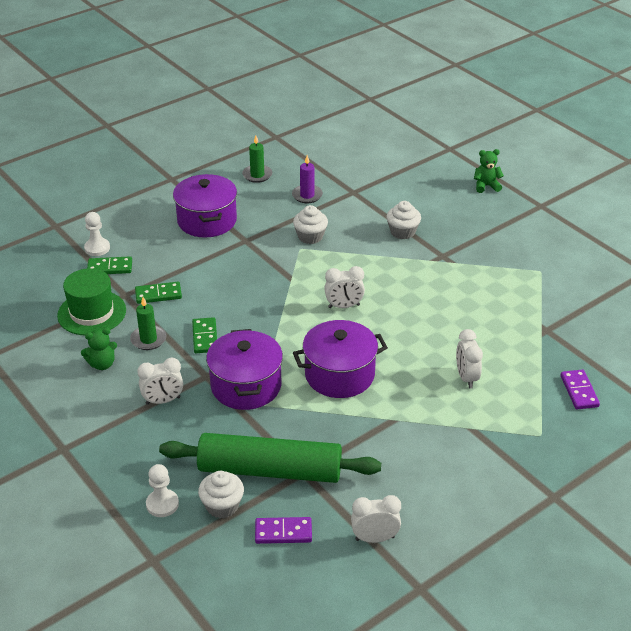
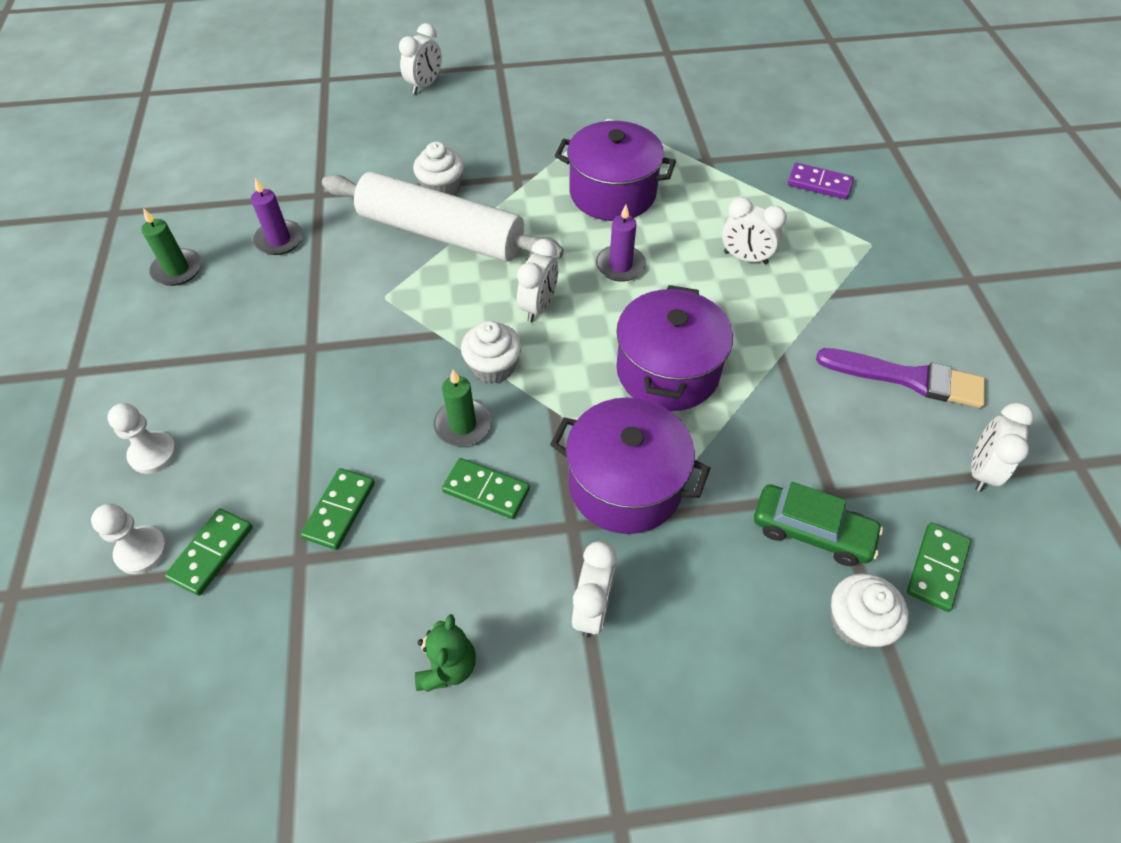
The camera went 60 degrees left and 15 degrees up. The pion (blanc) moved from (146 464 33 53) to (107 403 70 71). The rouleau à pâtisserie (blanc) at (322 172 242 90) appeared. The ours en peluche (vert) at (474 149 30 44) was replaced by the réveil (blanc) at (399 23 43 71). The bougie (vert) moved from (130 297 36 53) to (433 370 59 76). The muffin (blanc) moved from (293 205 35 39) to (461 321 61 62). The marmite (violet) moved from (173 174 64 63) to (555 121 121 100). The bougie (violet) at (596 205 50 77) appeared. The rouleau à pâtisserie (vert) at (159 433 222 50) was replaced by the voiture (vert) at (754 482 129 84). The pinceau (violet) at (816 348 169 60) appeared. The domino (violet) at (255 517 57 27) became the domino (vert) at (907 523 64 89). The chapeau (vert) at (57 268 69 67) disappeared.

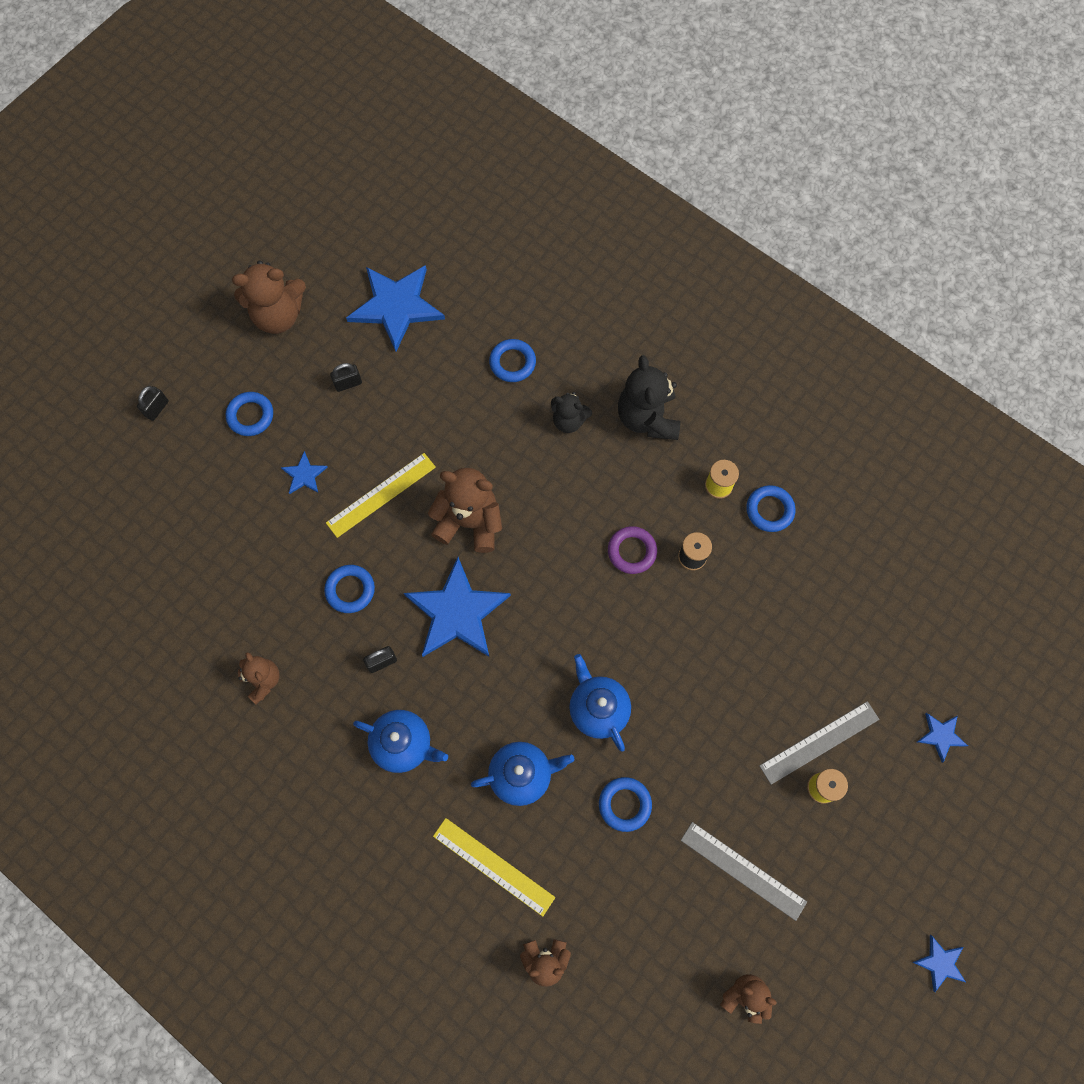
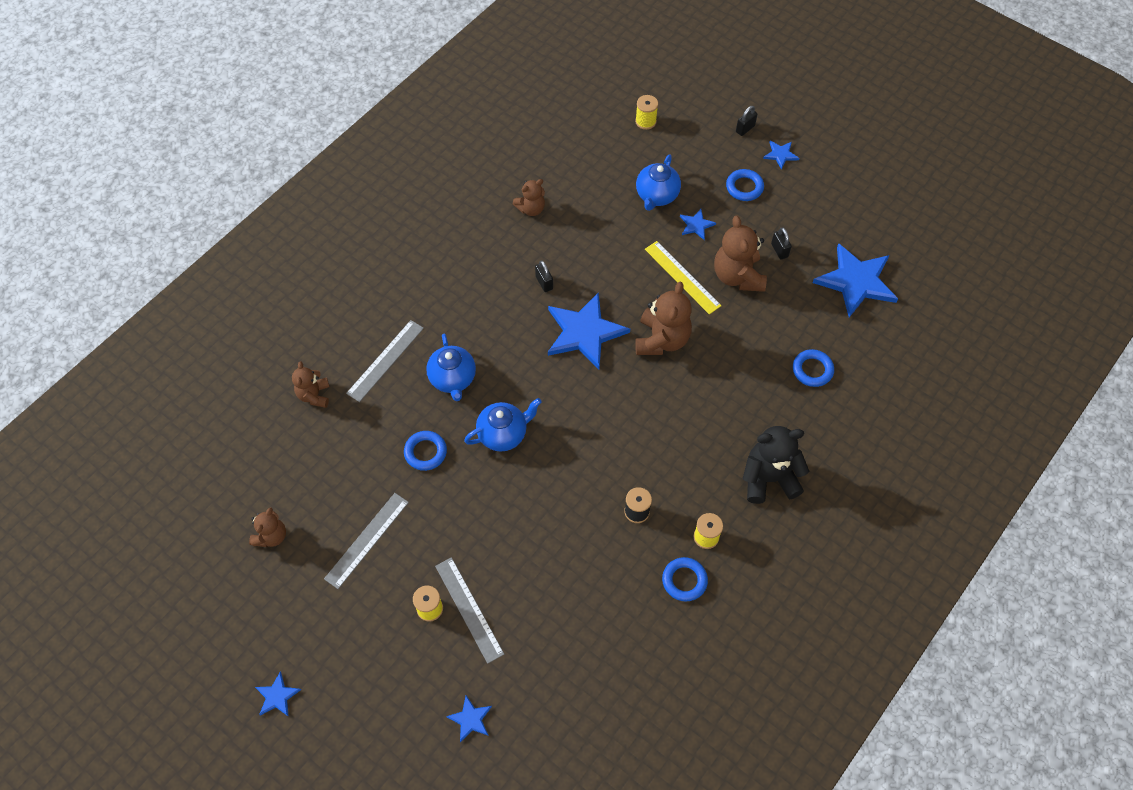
The camera went 90 degrees right and 10 degrees down. The règle (jaune) at (433 818 122 99) became the règle (gris) at (346 320 78 82). The bobine (jaune) at (635 95 23 35) appeared. The théière (bleu) moved from (353 710 95 63) to (636 154 45 57). The ours en peluche (marron) moved from (232 260 74 74) to (714 216 53 76). The cadenas (noir) at (137 386 32 35) turned 75 degrees counterclockwise. The étoile (bleu) at (763 141 37 29) appeared. The anneau (bleu) at (324 565 51 48) disappeared. The ours en peluche (noir) at (551 392 41 41) disappeared. The anneau (violet) at (608 526 49 48) disappeared.

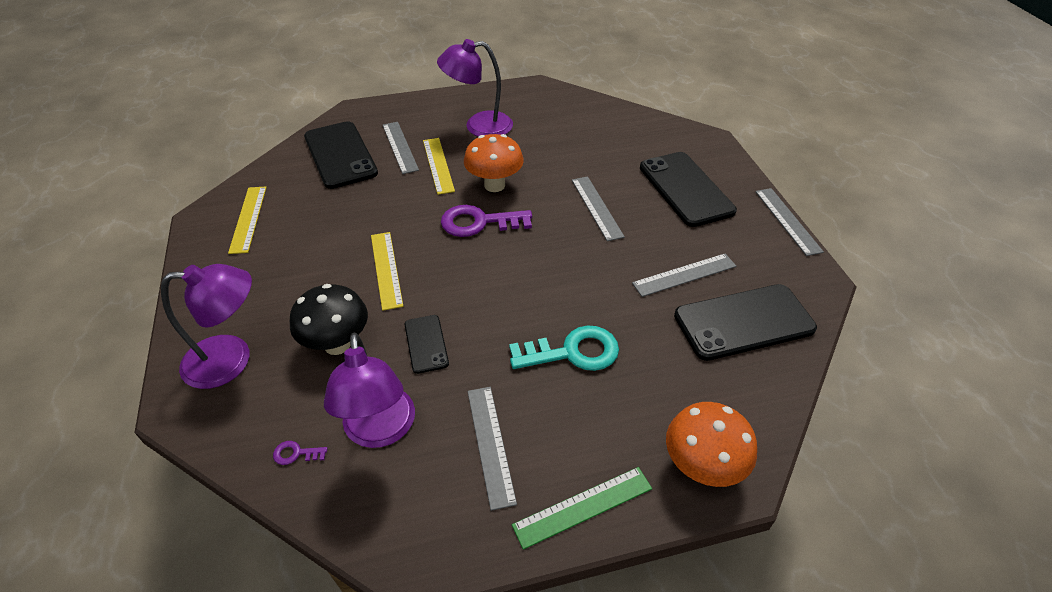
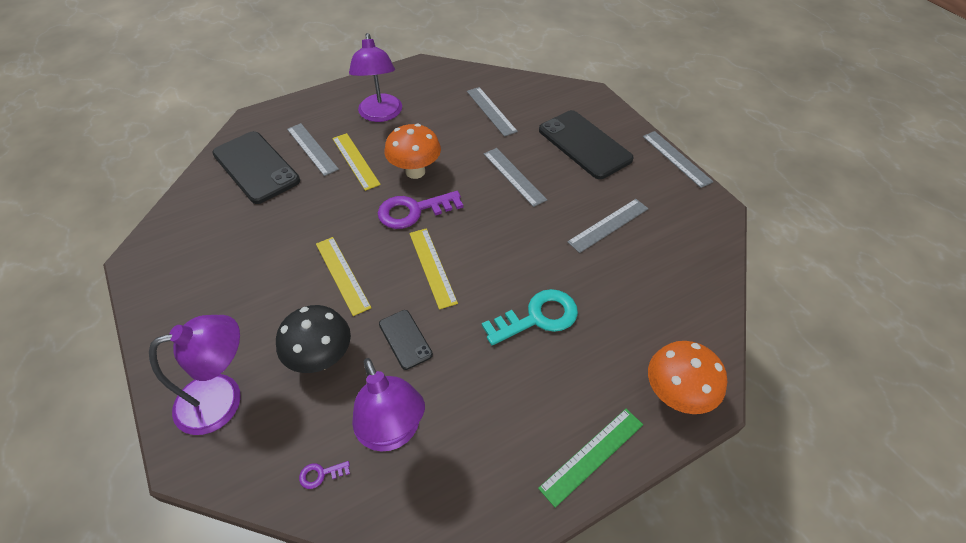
The camera went 15 degrees left and 5 degrees up. The lampe (violet) at (437 39 76 97) turned 75 degrees counterclockwise. The règle (jaune) moved from (228 187 39 67) to (409 228 49 81). The règle (gris) moved from (467 387 50 124) to (467 87 51 50). The téléphone (noir) at (674 284 143 77) disappeared.

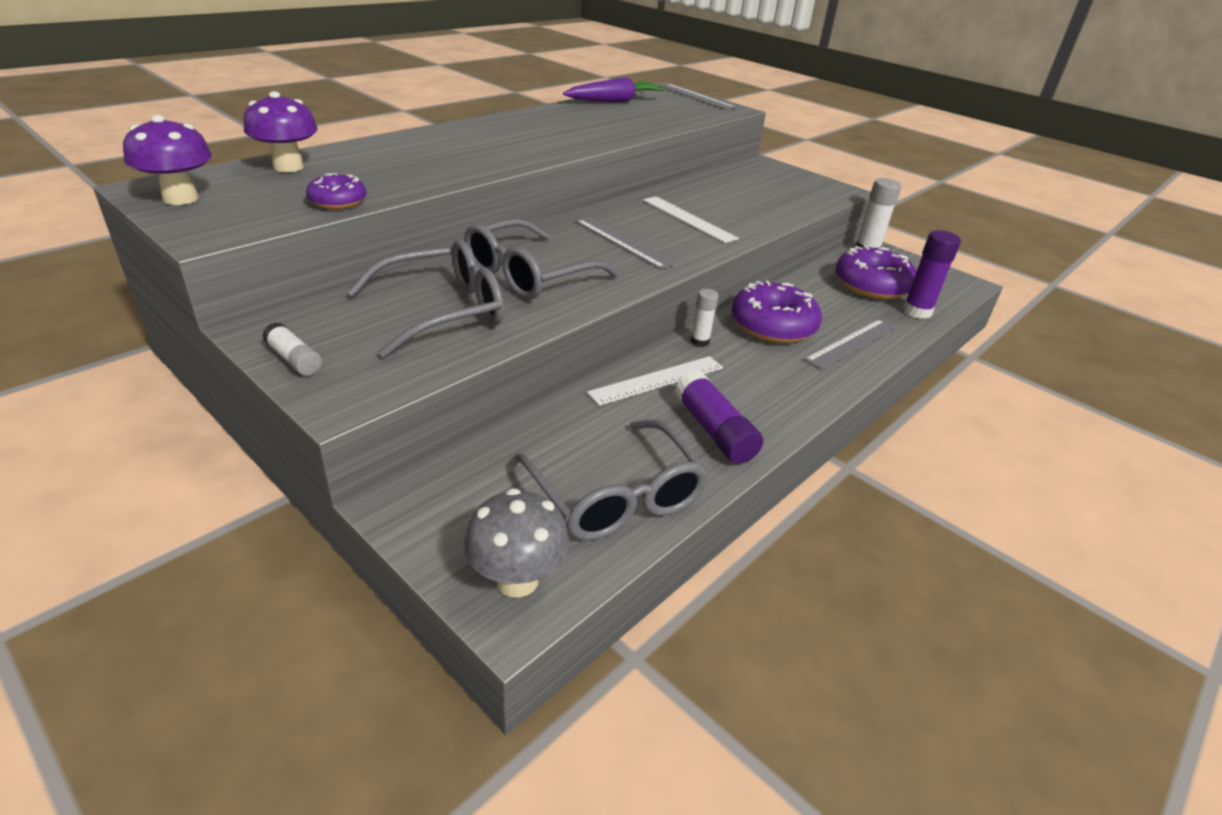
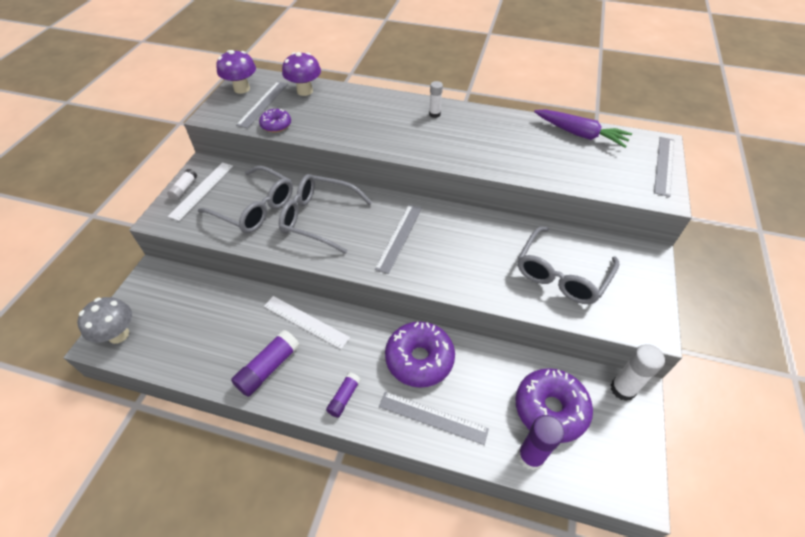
The camera went 65 degrees right and 15 degrees up. The règle (blanc) moved from (643 196 96 47) to (168 162 65 59). The règle (gris) at (236 81 52 47) appeared. The bâton de colle (violet) at (326 372 35 46) appeared. The bâton de colle (blanc) moved from (691 289 28 58) to (429 81 14 37). The lunettes (gris) moved from (514 420 195 120) to (518 226 101 78).

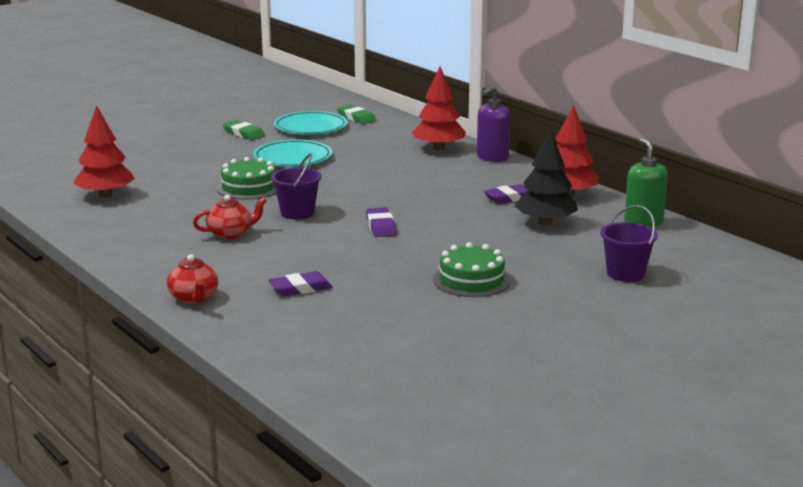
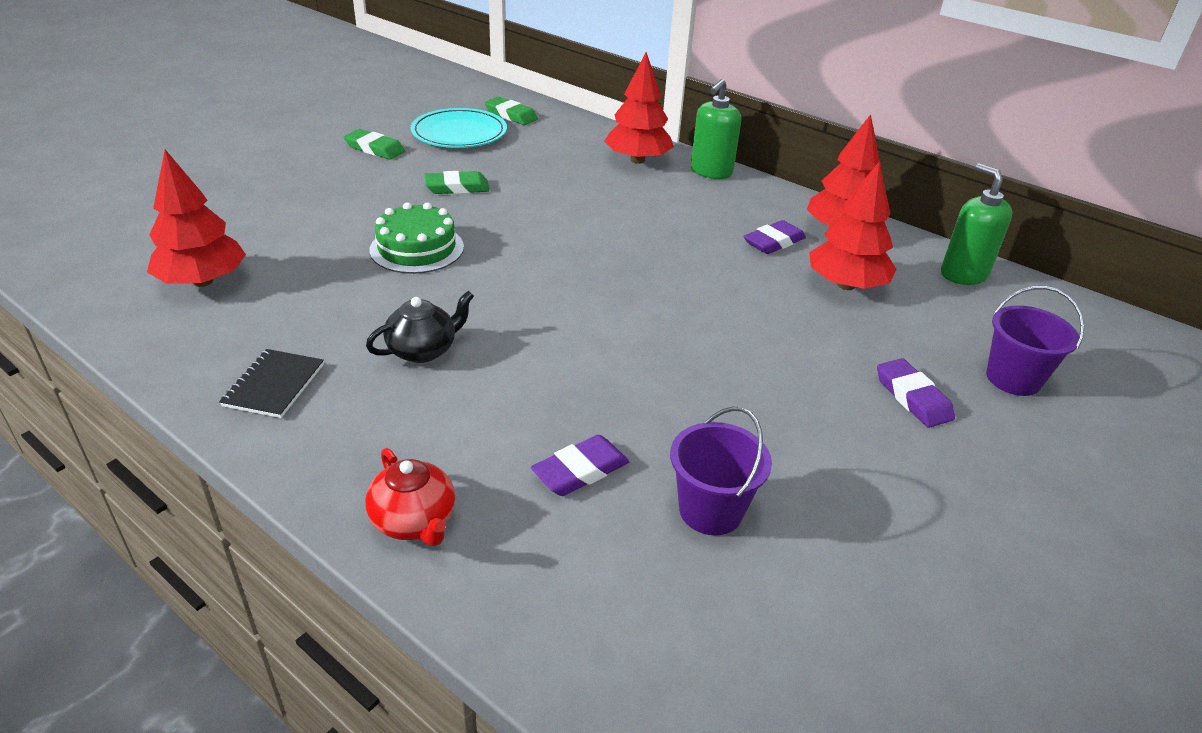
The camera went 15 degrees left and 15 degrees up. The carnet (noir) at (219 349 105 69) appeared. The théière (rouge) at (193 195 74 44) became the théière (noir) at (366 290 108 73). The assiette (turquoise) at (253 140 79 27) was replaced by the gomme (vert) at (424 171 66 23). The seau (violet) moved from (271 153 51 66) to (670 406 102 129). The distributeur de savon (violet) at (477 86 33 76) became the distributeur de savon (vert) at (691 79 50 100). The arbre (noir) at (514 129 64 96) became the arbre (rouge) at (809 161 88 129). The gomme (violet) moved from (366 207 30 30) to (877 358 78 70). The gâteau (vert) at (433 242 78 55) disappeared.

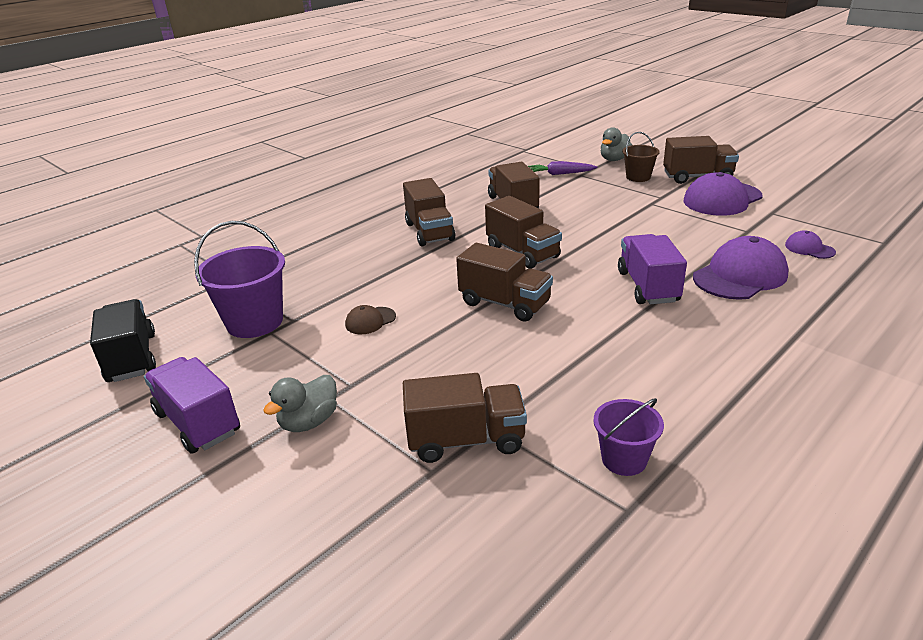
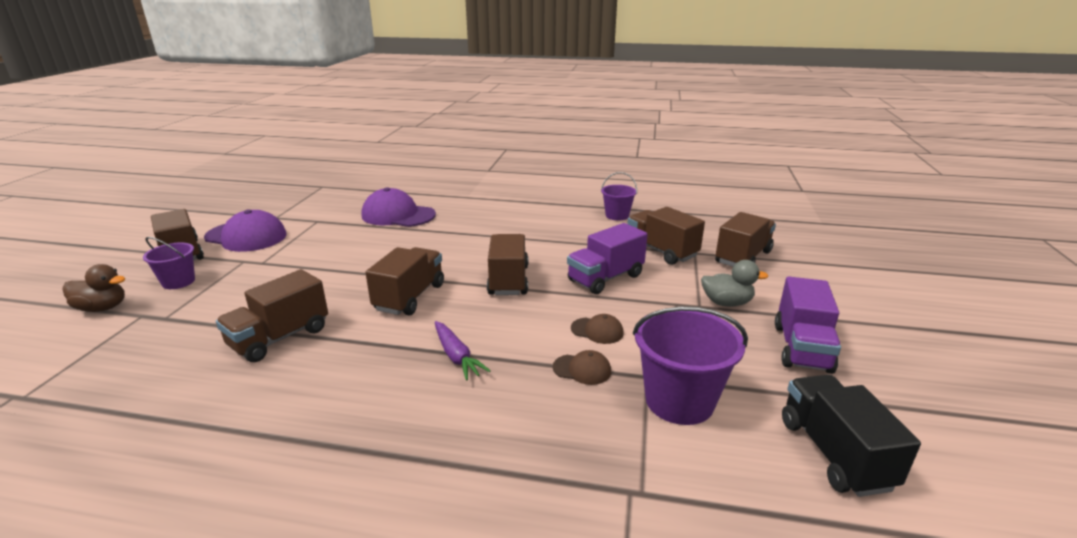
The camera went 125 degrees left and 5 degrees down. The canard (gris) at (601 127 31 34) became the canard (marron) at (63 264 63 48). The seau (marron) at (622 132 38 50) became the seau (violet) at (143 237 52 52). The carotte (violet) moved from (528 161 69 14) to (435 321 56 60). The casquette (marron) at (553 350 58 35) appeared. The camion (violet) moved from (618 234 69 70) to (567 223 81 71). The camion (marron) moved from (403 178 52 69) to (715 212 61 55). The camion (noir) at (90 299 66 83) turned 135 degrees clockwise. The casquette (violet) at (785 230 51 29) disappeared.

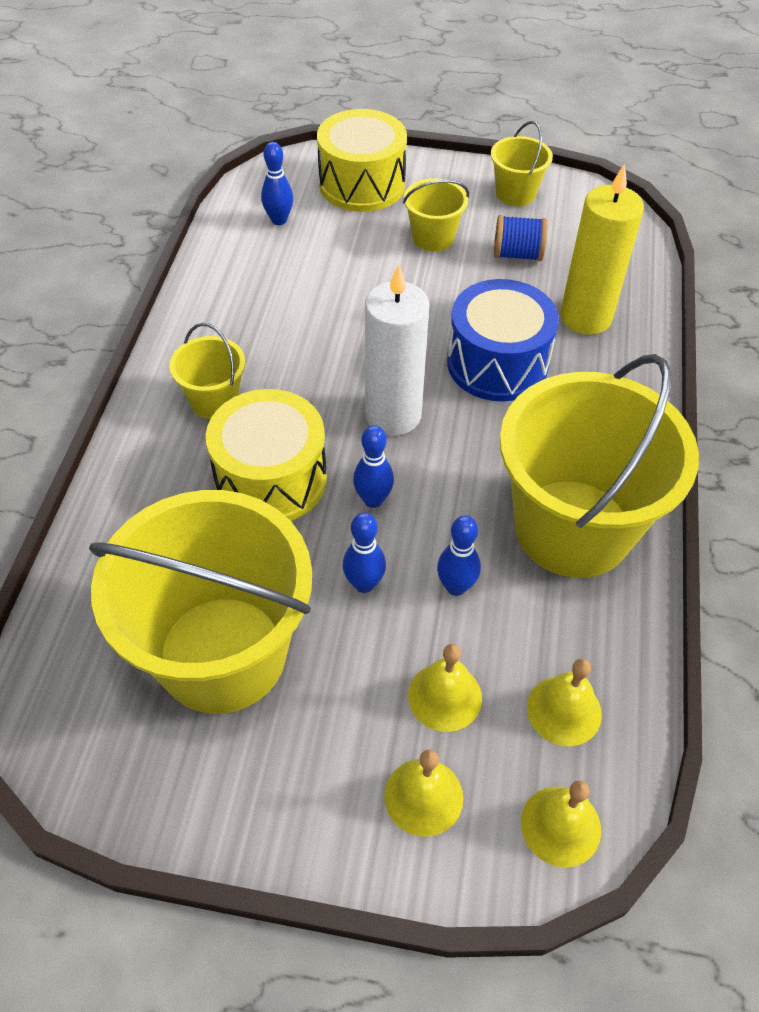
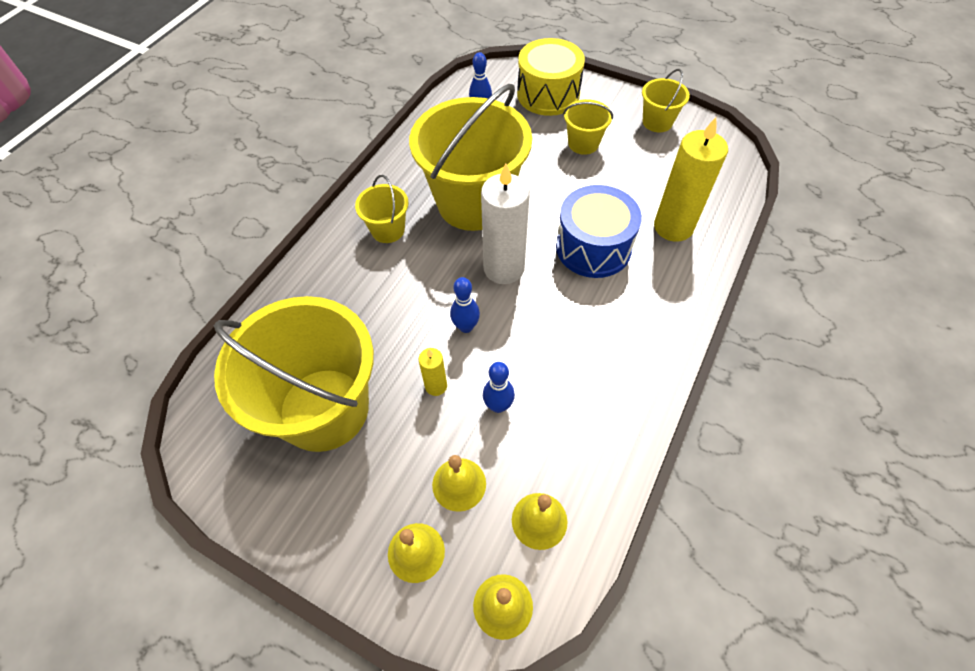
The camera went 20 degrees right and 5 degrees up. The seau (jaune) moved from (500 354 199 224) to (409 84 123 147). The quille (bleu) at (343 512 43 81) was replaced by the bougie (jaune) at (418 348 29 48). The tambour (jaune) at (206 389 121 132) disappeared. The bobine (bleu) at (494 215 54 46) disappeared.

